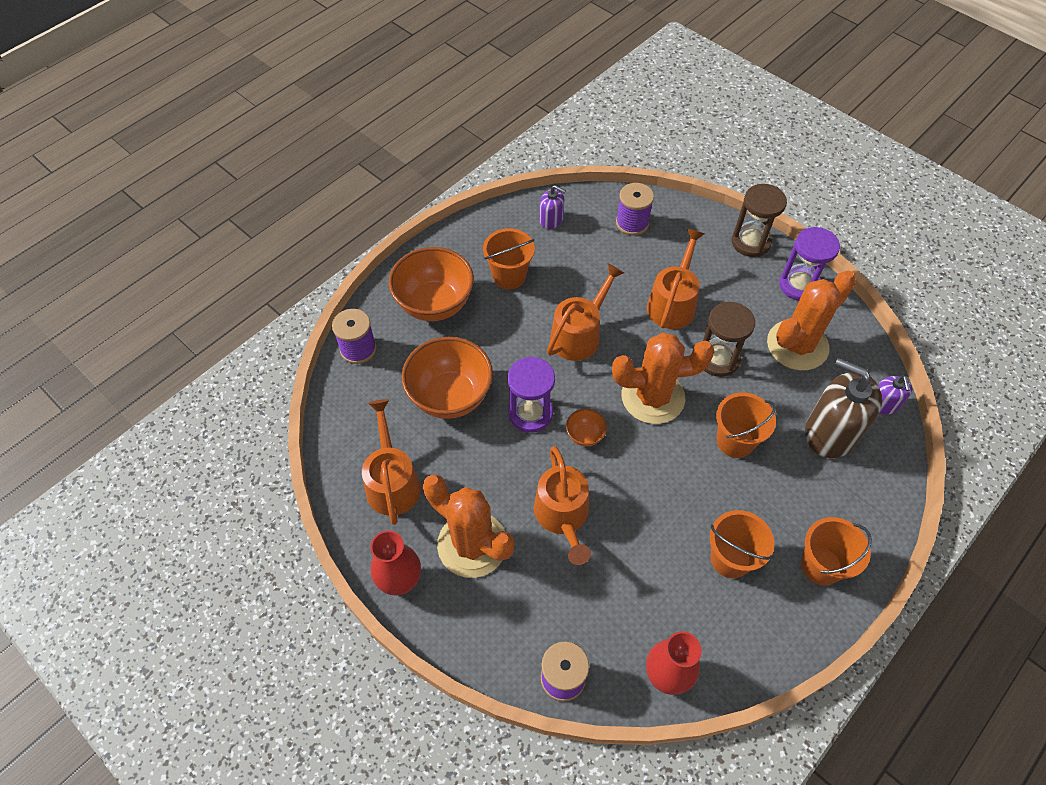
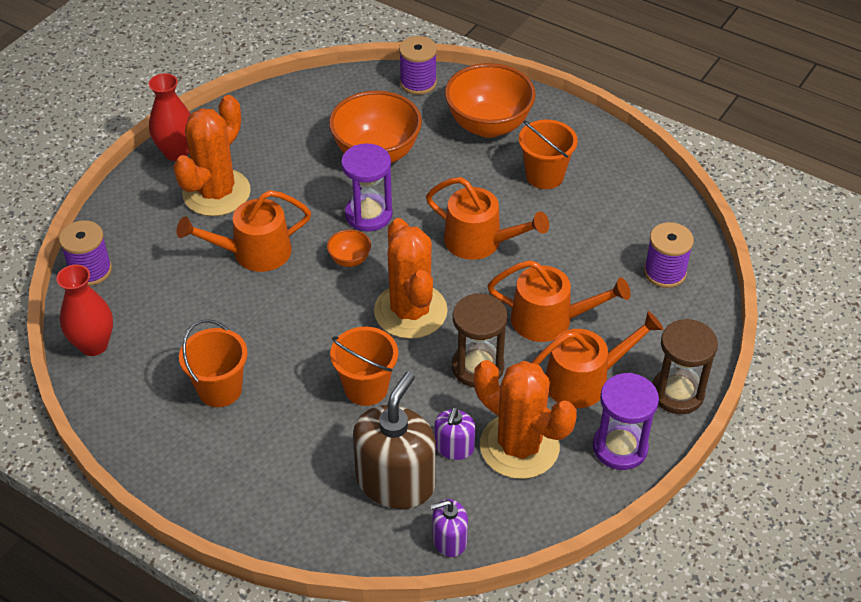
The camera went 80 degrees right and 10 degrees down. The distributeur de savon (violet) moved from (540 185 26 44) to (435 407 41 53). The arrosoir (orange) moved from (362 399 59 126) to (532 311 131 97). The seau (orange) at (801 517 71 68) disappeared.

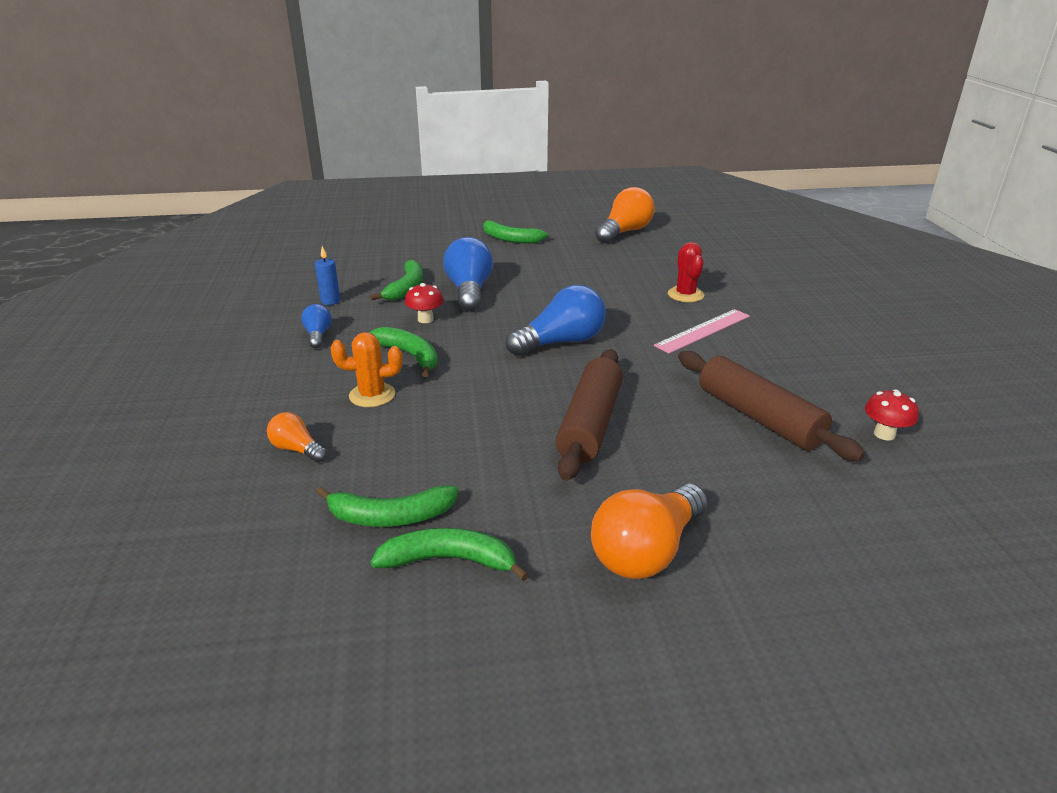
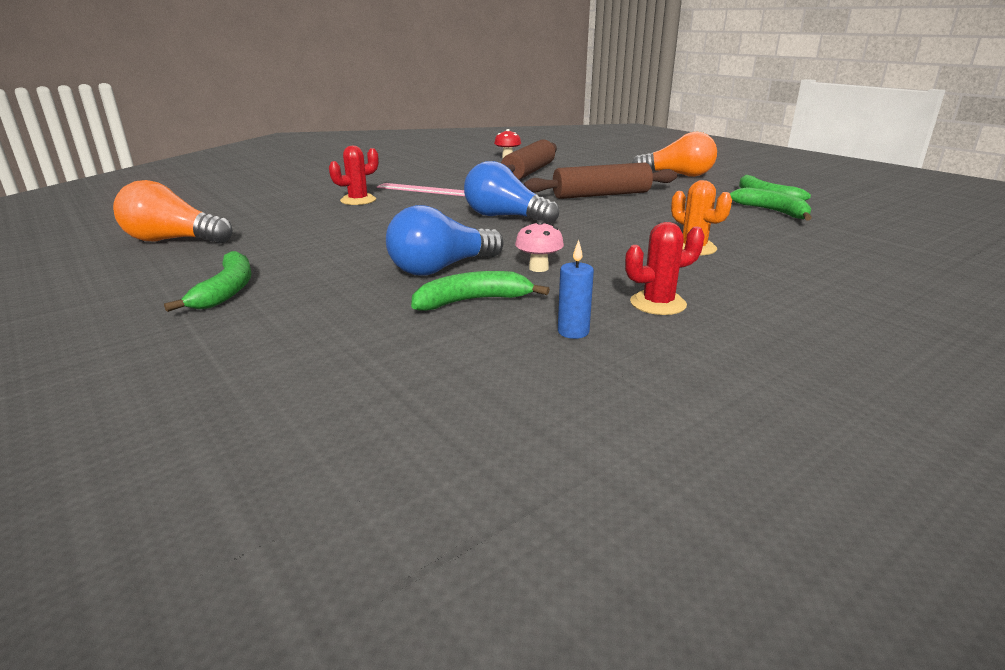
The camera went 120 degrees left and 5 degrees down. The champignon (rouge) at (405 283 39 40) became the champignon (rose) at (515 220 49 52). The ampoule (bleu) at (301 304 31 45) was replaced by the cactus (rouge) at (625 222 80 93). The ampoule (orange) at (267 412 60 51) disappeared. The banane (vert) at (369 327 68 50) disappeared.

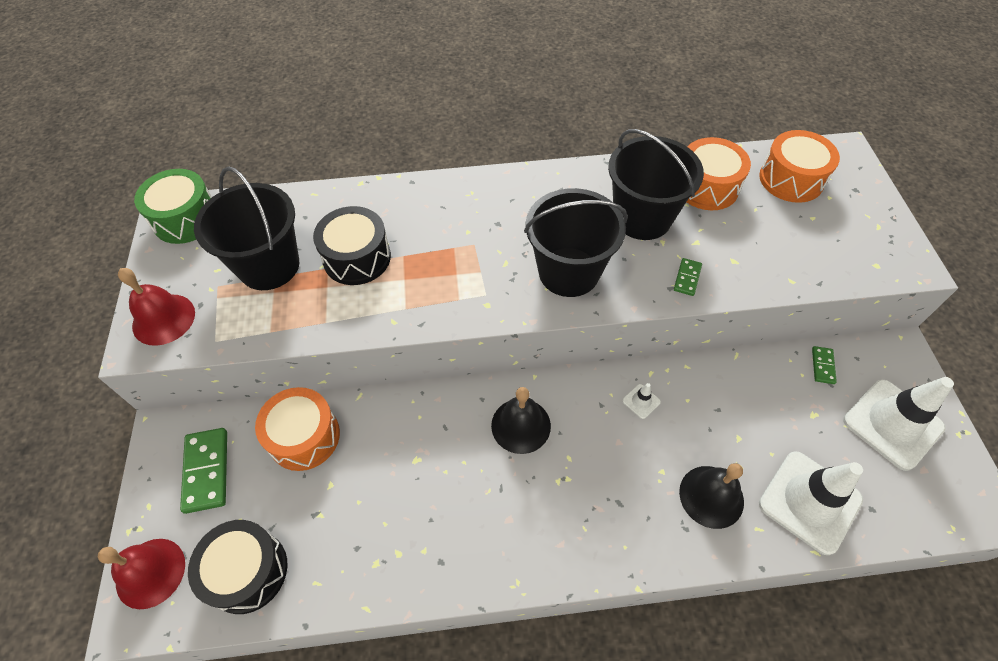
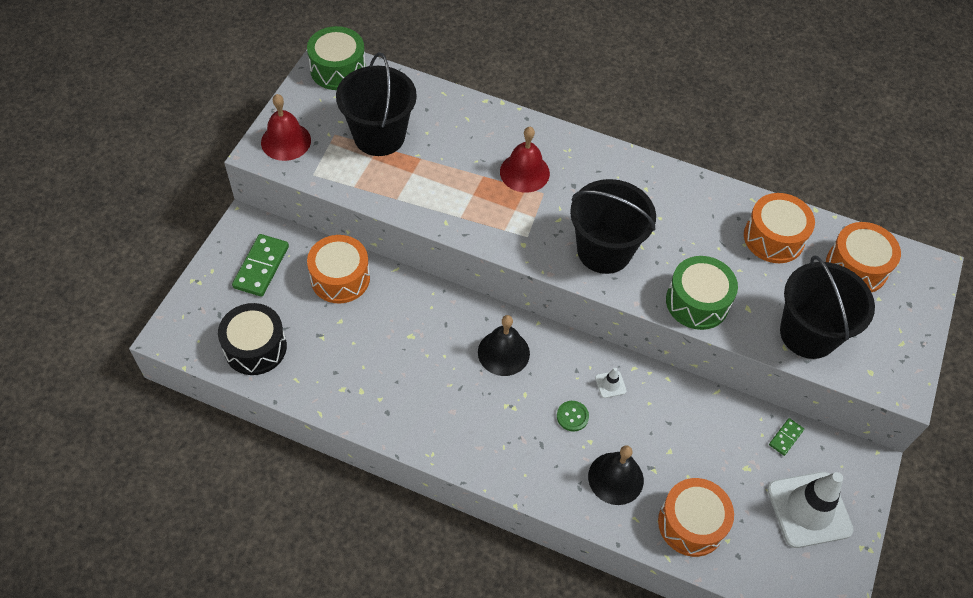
The camera went 25 degrees right and 0 degrees up. The cloche (rouge) moved from (98 539 87 70) to (500 127 50 65). The bouton (vert) at (557 401 32 30) appeared. The cône de chantier (blanc) at (759 451 104 104) was replaced by the tambour (orange) at (658 478 76 79). The domino (vert) at (674 258 28 38) was replaced by the tambour (vert) at (666 256 72 74). The seau (noir) moved from (608 129 96 111) to (780 255 95 104). The tambour (noir) at (313 206 78 79) disappeared.

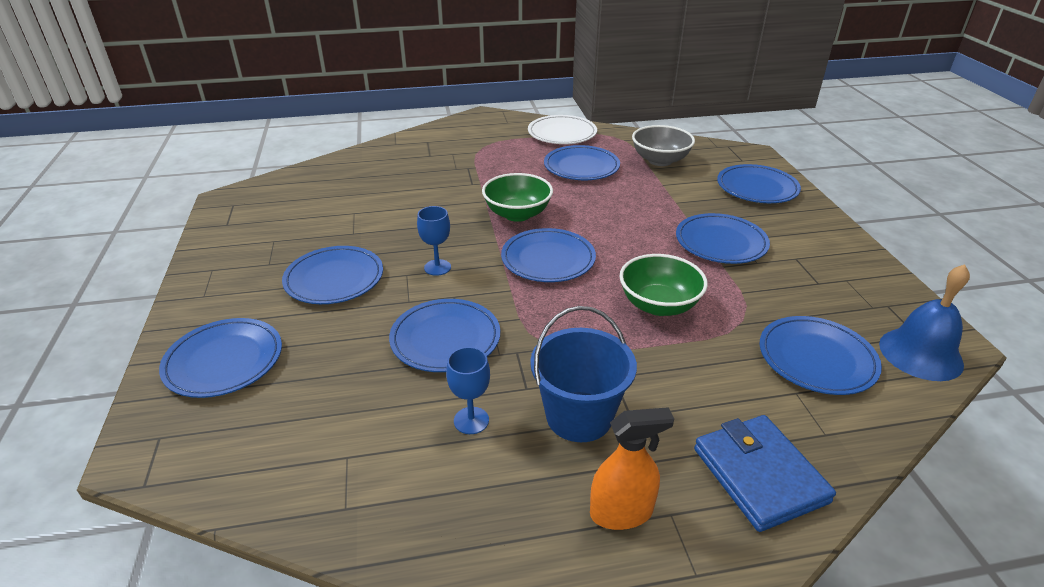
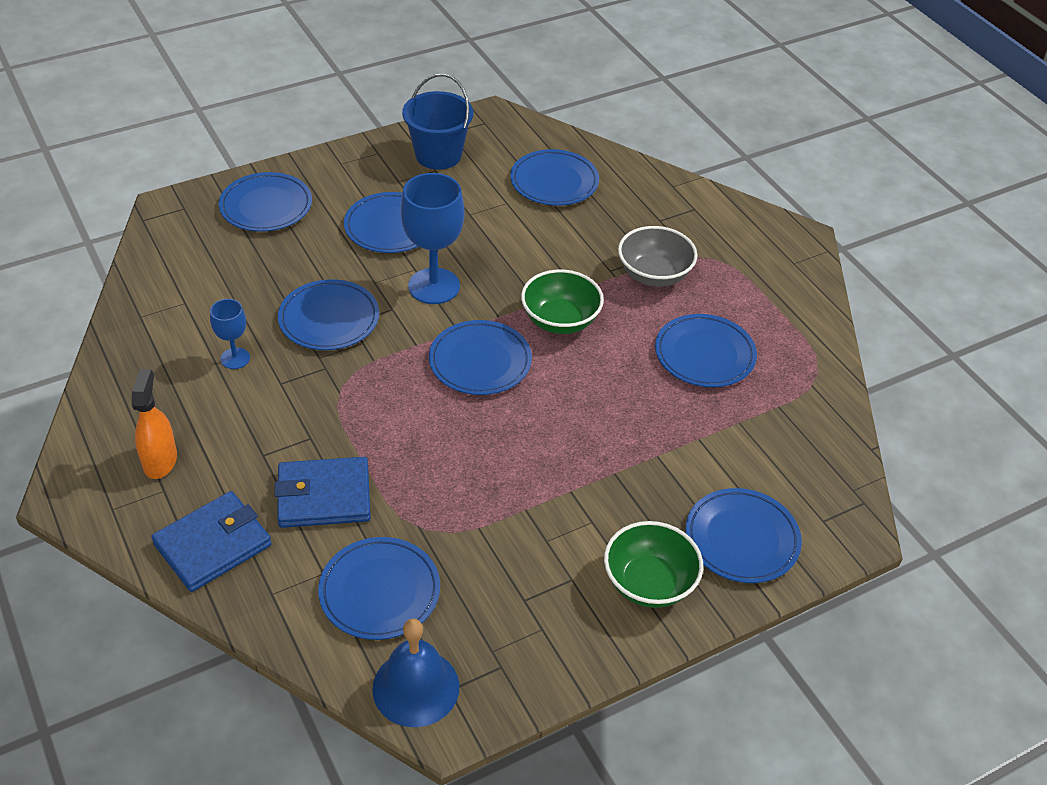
The camera went 70 degrees right and 10 degrees up. The vaporisateur (orange) at (590 407 84 123) turned 150 degrees counterclockwise. The portefeuille (bleu) at (275 457 96 71) appeared. The verre à pied (bleu) at (417 206 34 70) changed to 1.89 times the size. The seau (bleu) moved from (530 306 107 136) to (402 74 71 96). The assiette (bleu) moved from (676 213 94 51) to (510 149 89 57). The bol (vert) moved from (619 254 89 62) to (604 521 99 87). The bol (gris) moved from (632 125 63 41) to (618 226 79 61). The assiette (blanc) at (528 115 69 29) disappeared.

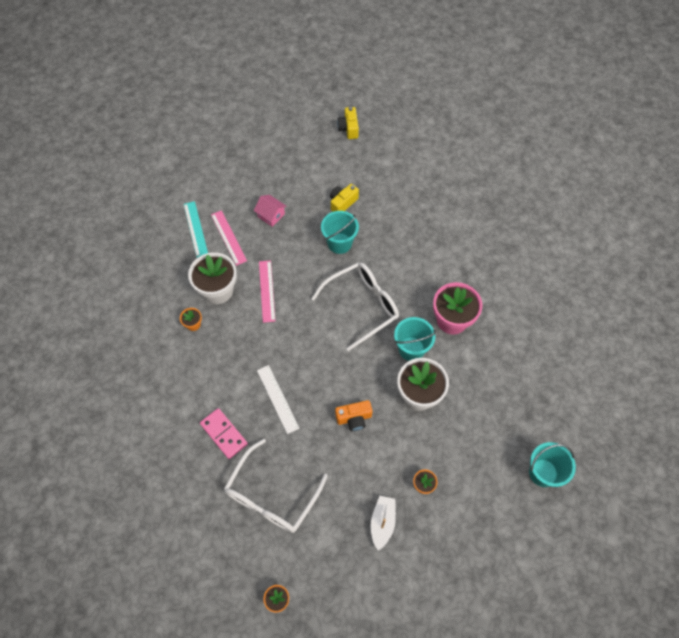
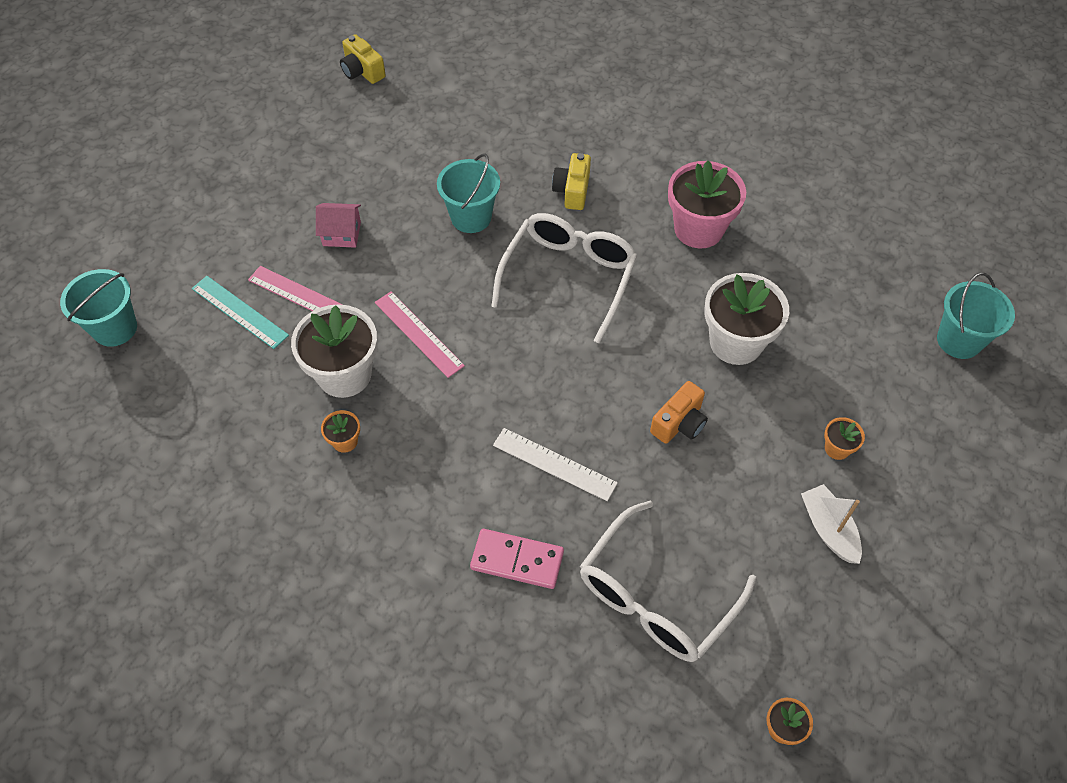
The camera went 35 degrees left and 5 degrees down. The seau (turquoise) moved from (394 317 42 44) to (60 269 77 78). The appareil photo (jaune) moved from (330 184 29 28) to (552 153 39 57). The lunettes (blanc) at (224 439 104 94) turned 45 degrees clockwise.

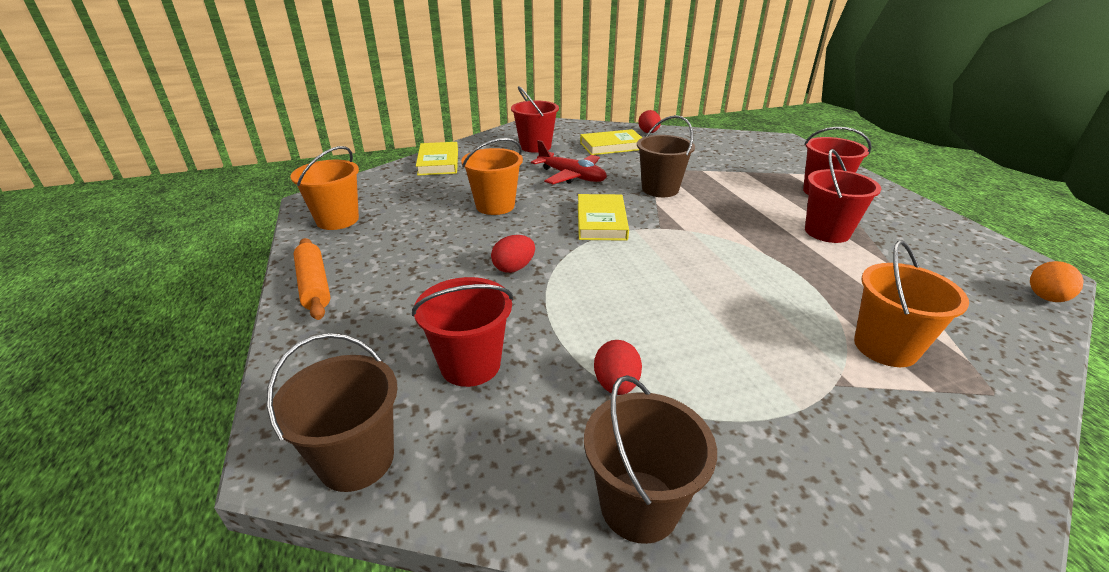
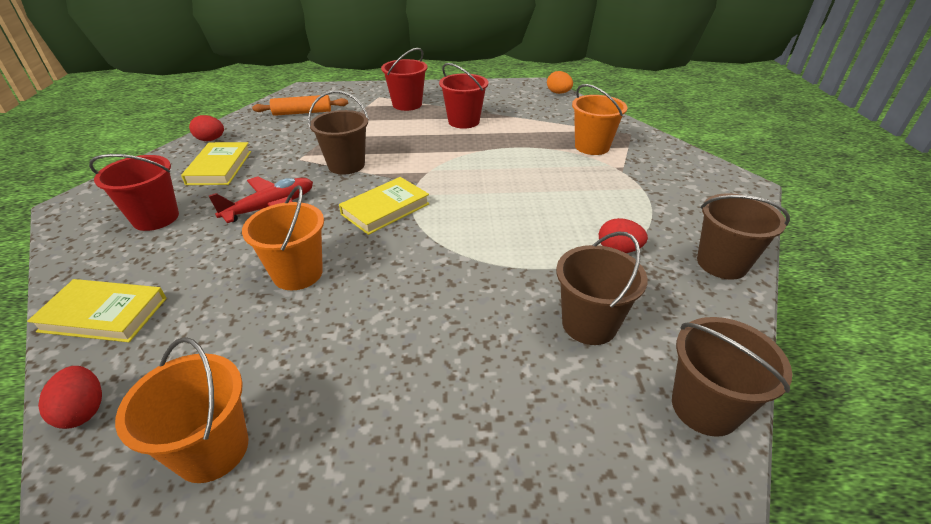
The camera went 75 degrees left and 5 degrees up. The œuf (rouge) moved from (491 235 44 38) to (38 366 64 63). The rouleau à pâtisserie (orange) moved from (294 238 36 82) to (252 95 96 21). The livre (jaune) at (578 194 51 47) turned 60 degrees counterclockwise. The seau (rouge) at (412 277 101 110) became the seau (marron) at (556 232 92 113).

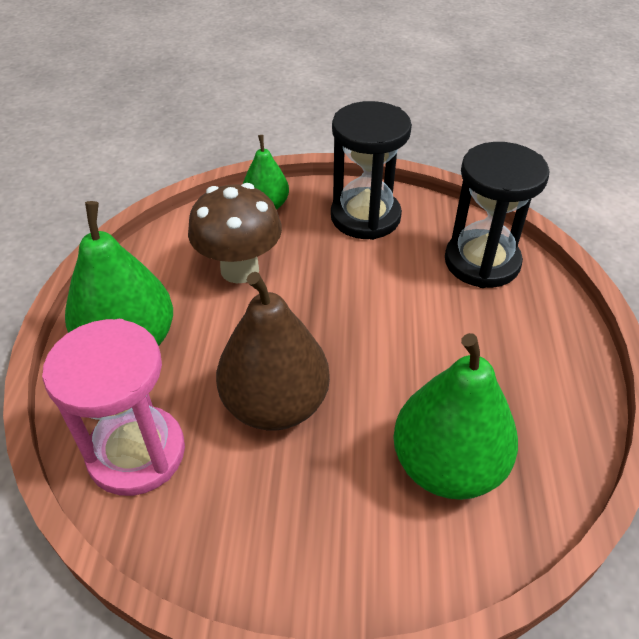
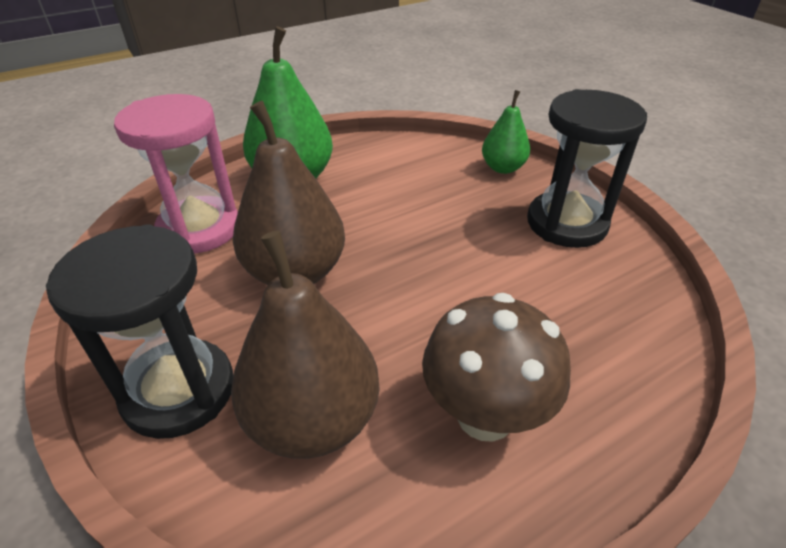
The camera went 55 degrees right and 5 degrees down. The sablier (noir) moved from (445 142 105 146) to (46 224 187 215). The poire (vert) at (393 333 125 167) became the poire (marron) at (231 230 149 229). The champignon (marron) moved from (188 183 94 100) to (422 293 149 149).

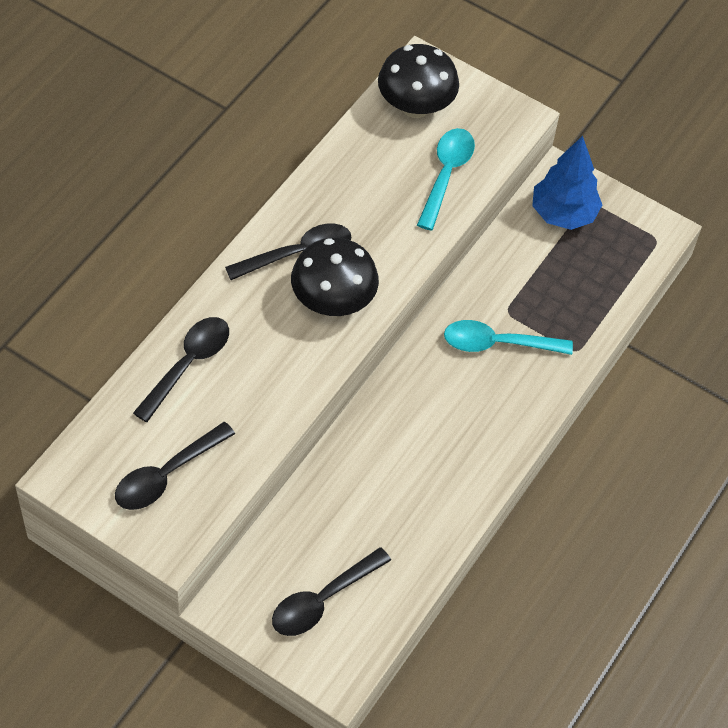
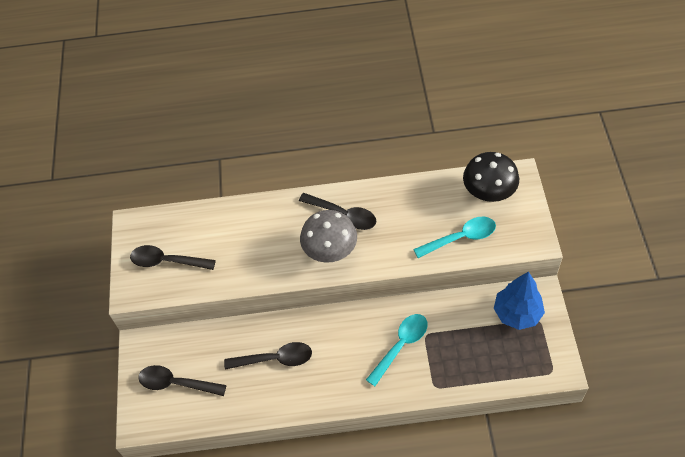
The camera went 60 degrees right and 0 degrees up. The cuillère (noir) moved from (133 317 96 105) to (224 342 88 28). The champignon (noir) at (291 238 88 78) became the champignon (gris) at (300 210 57 53). The cuillère (turquoise) at (444 320 129 35) turned 75 degrees clockwise.

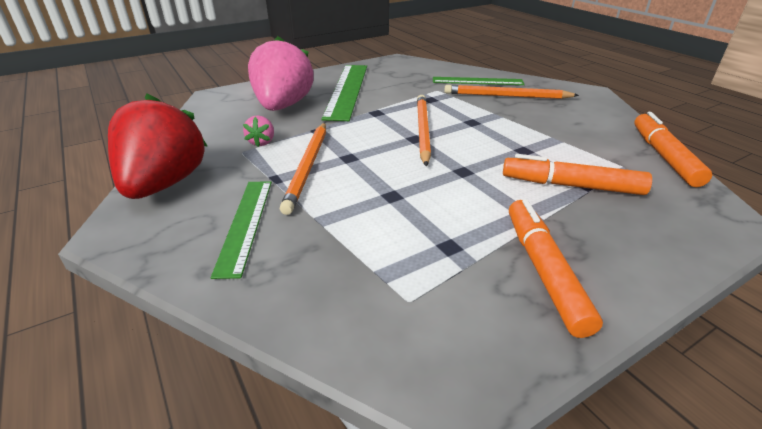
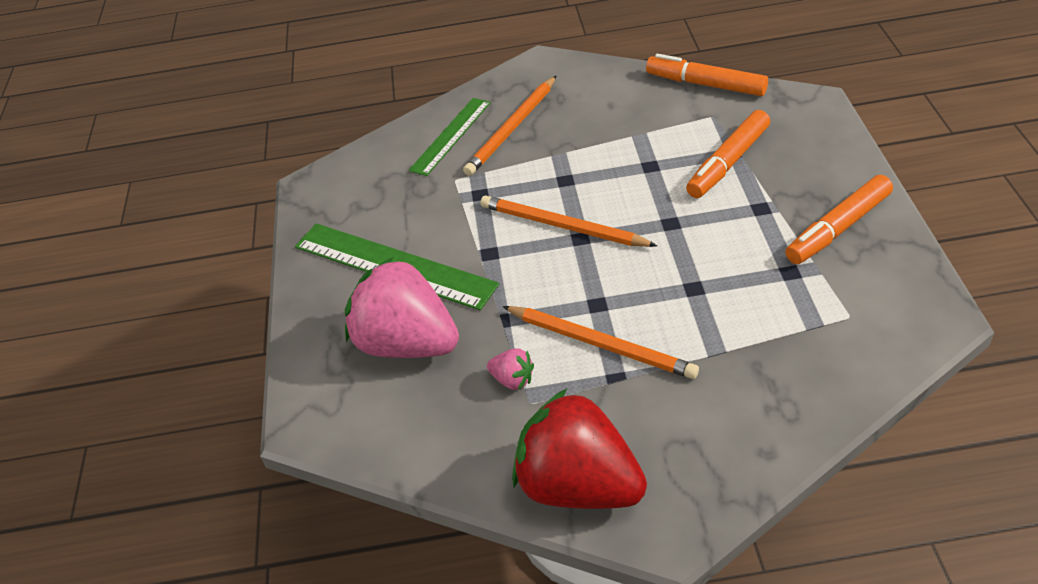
The camera went 60 degrees left and 10 degrees up. The feutre (orange) at (509 199 94 139) turned 60 degrees counterclockwise. The règle (vert) at (211 181 61 98) disappeared.

